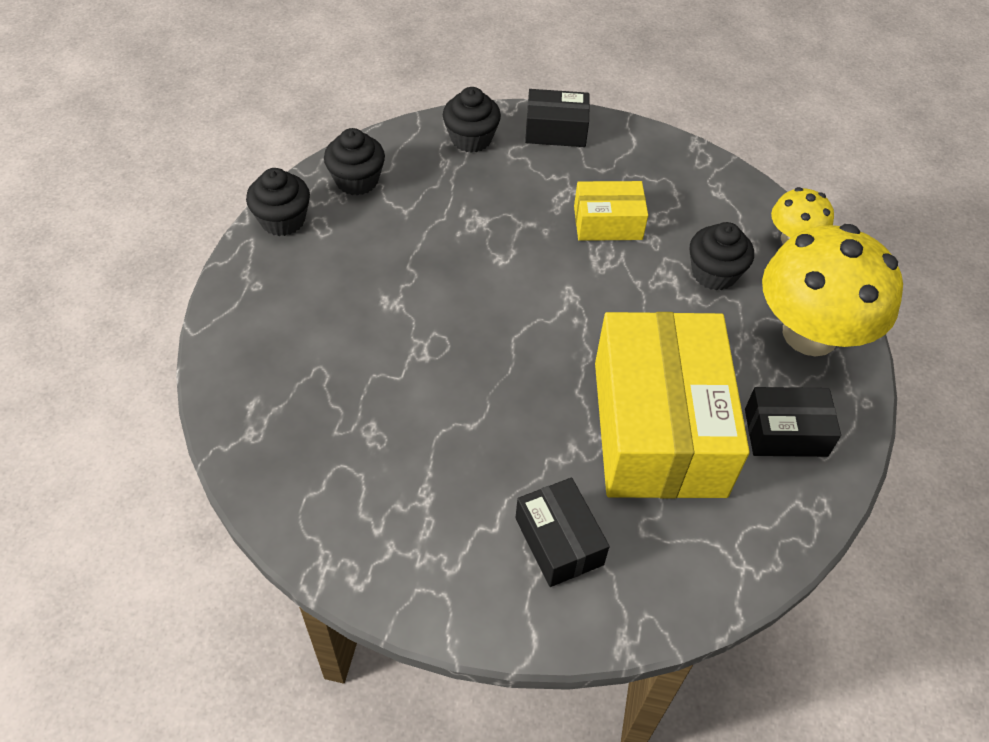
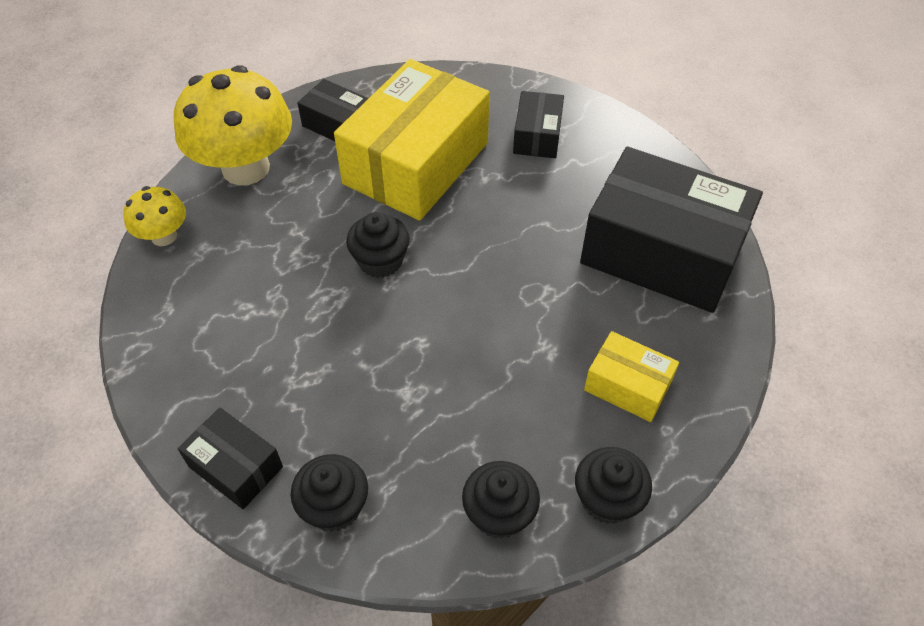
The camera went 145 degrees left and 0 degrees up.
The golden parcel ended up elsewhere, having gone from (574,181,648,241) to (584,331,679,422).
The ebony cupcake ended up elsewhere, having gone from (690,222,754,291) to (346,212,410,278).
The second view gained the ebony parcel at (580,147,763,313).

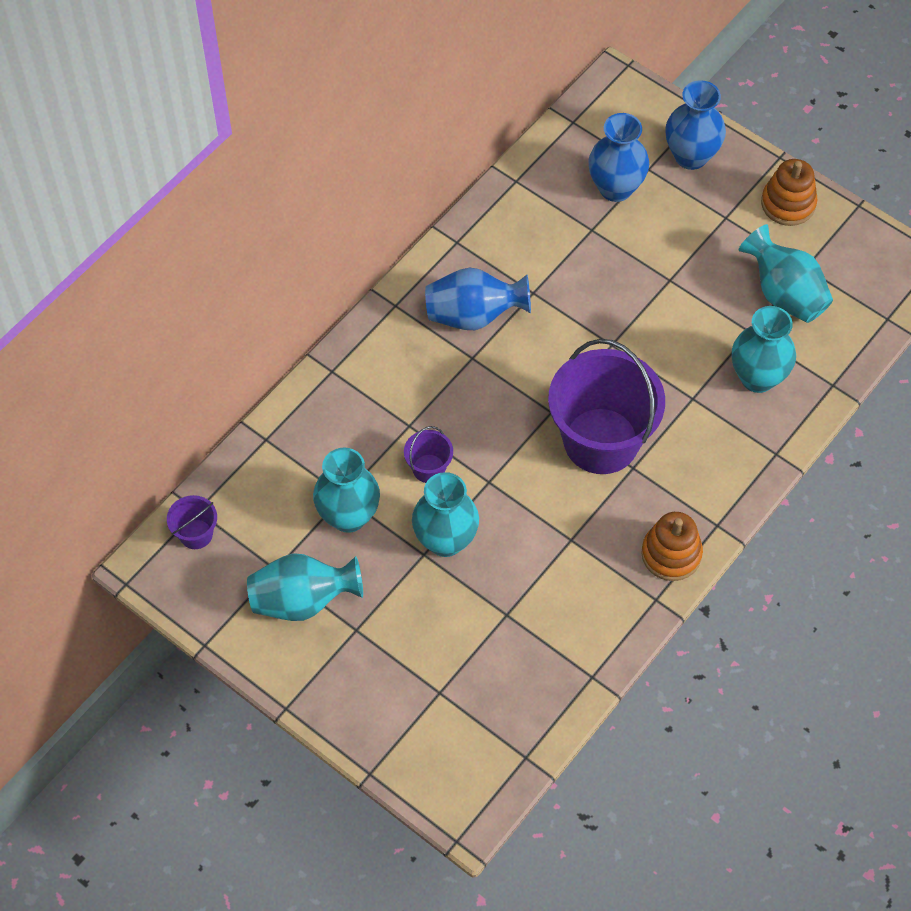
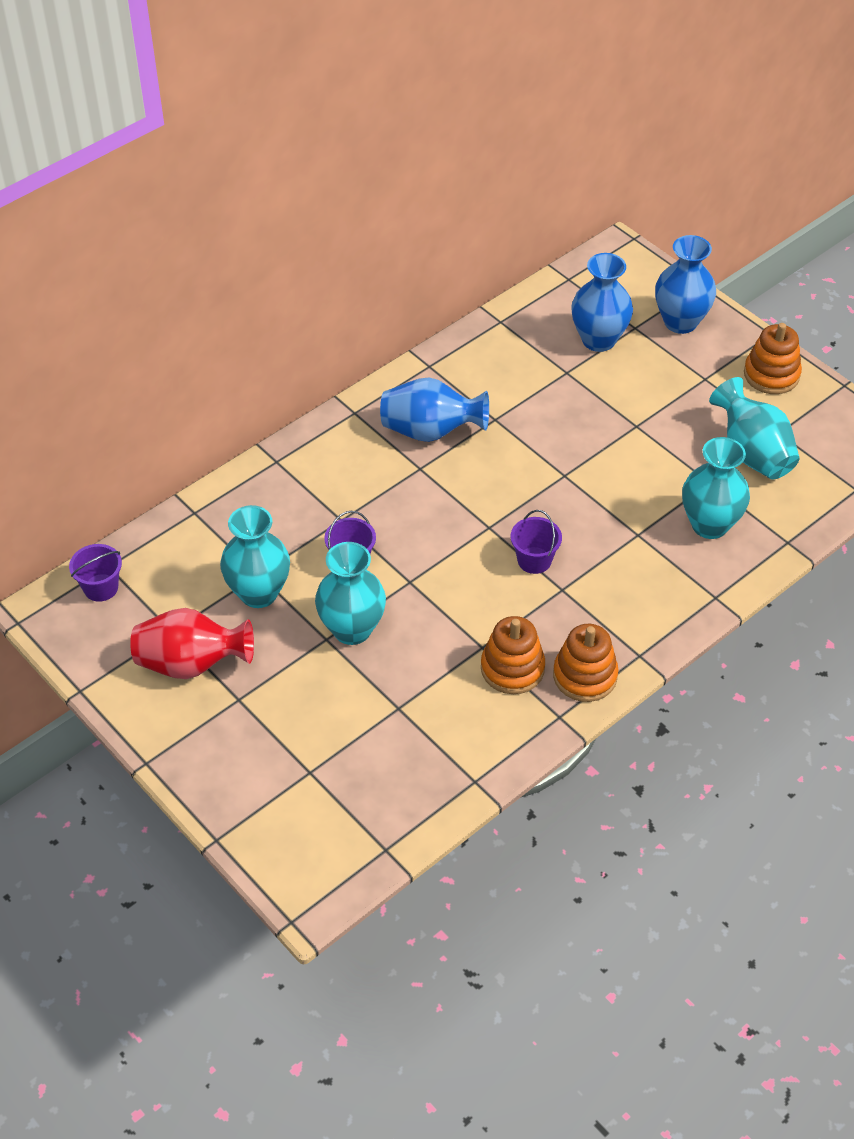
The camera went 10 degrees right and 10 degrees down.
The size of the purple bucket at (548,339,665,474) changed by a factor of 0.43.
What was the teal vase at (247,553,363,621) turned into the red vase at (130,608,254,679).
The second view gained the orange-coloured stacking rings at (481,616,545,694).

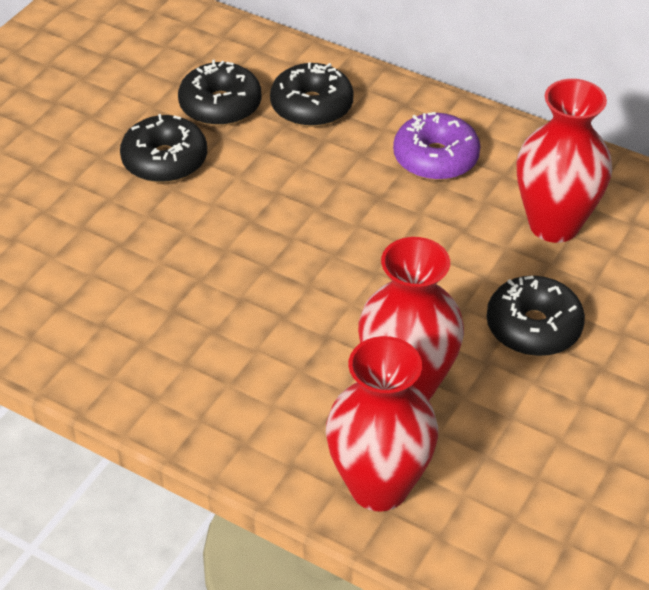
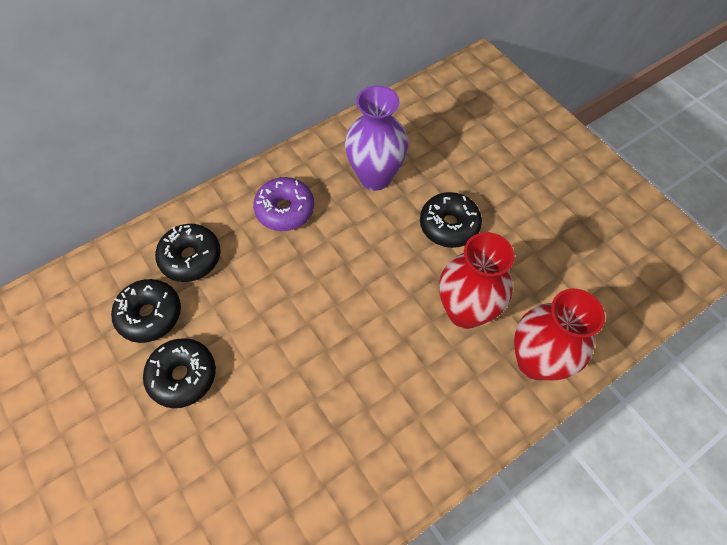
The camera went 65 degrees left and 15 degrees up.
What was the red vase at (516,79,612,243) turned into the purple vase at (345,85,408,191).

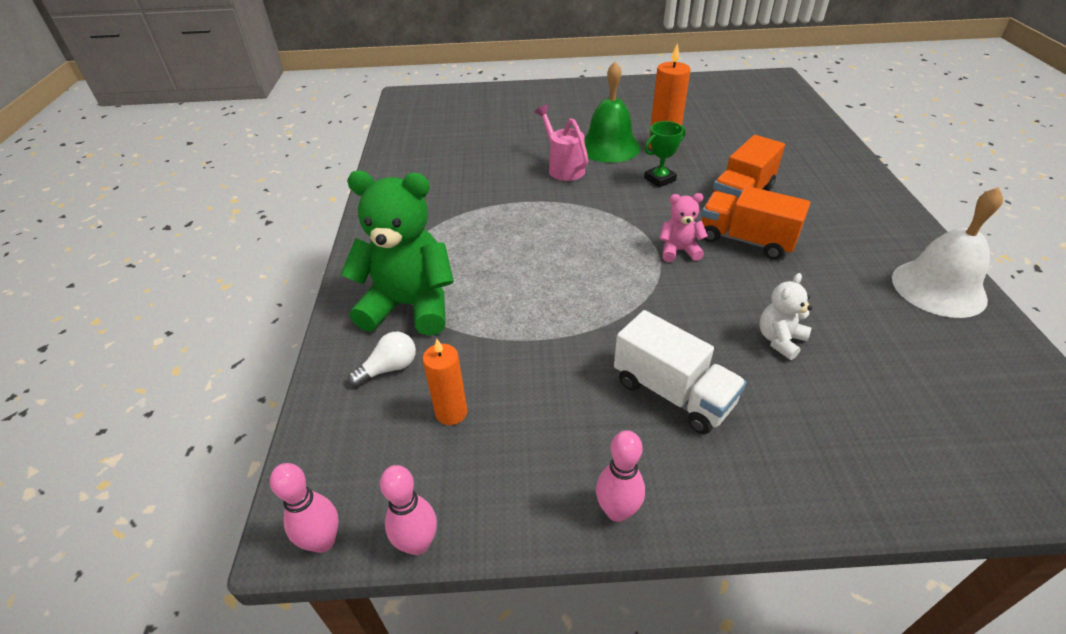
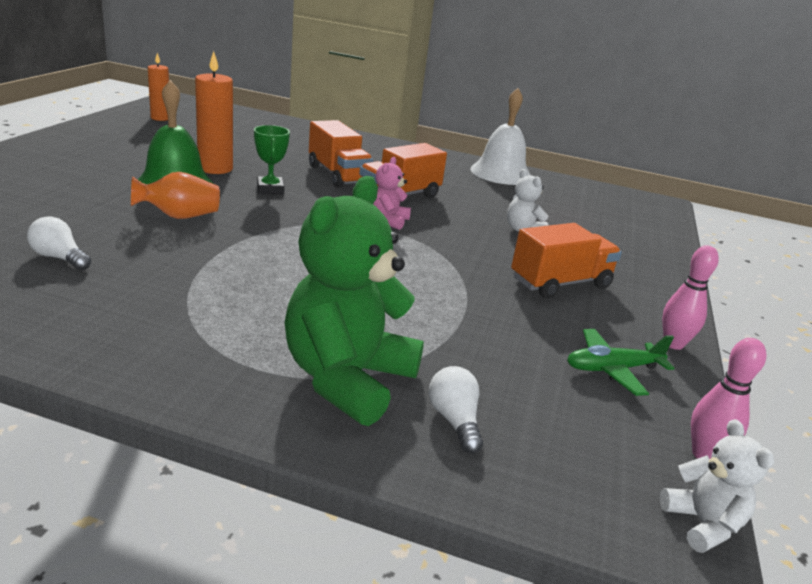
The camera went 75 degrees left and 15 degrees down.
Where the rosy watering pot stood at (535,105,588,181), the orange-coloured vase came to stand at (131,172,220,219).
What was the pure white toy truck at (614,310,747,434) turned into the orange-coloured toy truck at (511,223,622,298).
The orange-coloured candle ended up elsewhere, having gone from (423,338,467,425) to (148,53,169,121).
Where the rosy skittle stood at (270,463,339,553), the pure white teddy came to stand at (660,419,774,553).
The second view gained the pure white bulb at (27,216,91,271).
The second view gained the green plane at (567,329,674,396).

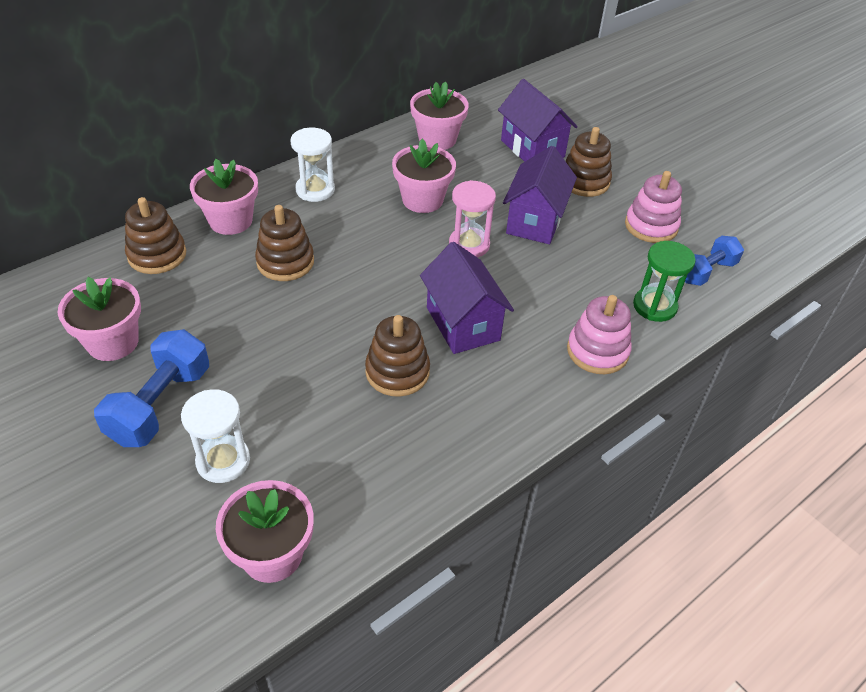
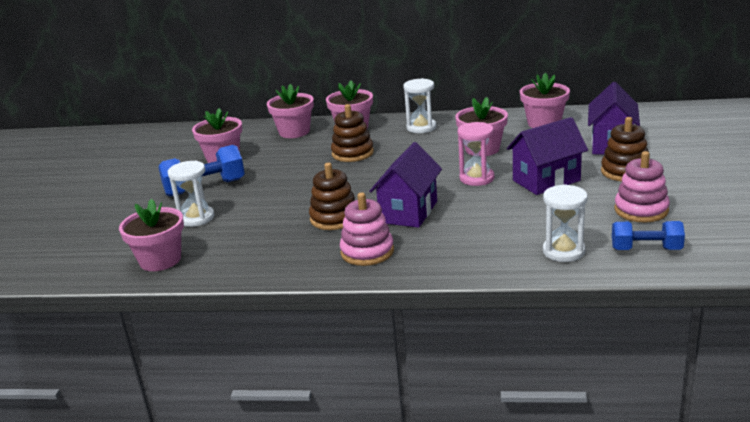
The camera went 50 degrees right and 20 degrees down.
Where the brown stacking rings stood at (125,197,186,274), the rosy plant pot came to stand at (267,84,314,138).
What was the green sand timer at (633,241,696,322) turned into the pure white sand timer at (543,184,588,262).
The rosy stacking rings ended up elsewhere, having gone from (567,295,632,374) to (340,192,394,266).

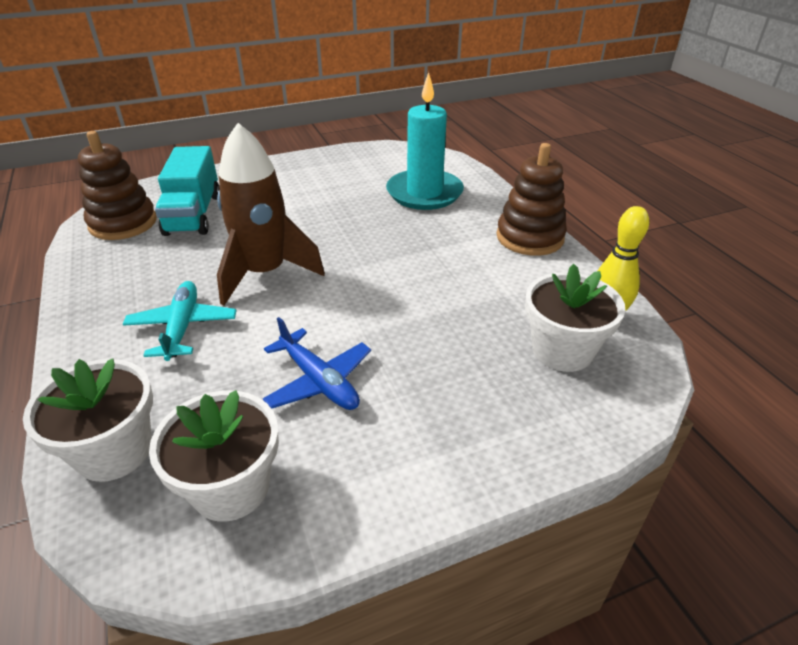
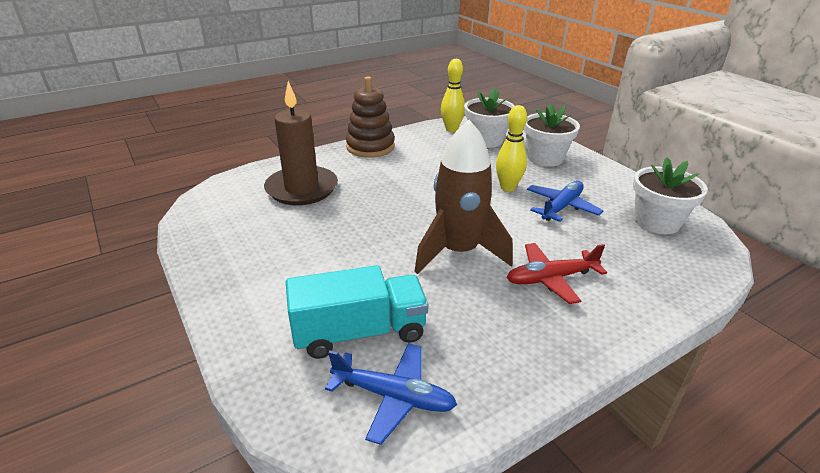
The camera went 100 degrees left and 5 degrees down.
What was the teal candle at (386,72,464,210) turned into the brown candle at (264,81,338,205).
Where the brown stacking rings stood at (78,131,157,240), the blue plane came to stand at (325,343,457,445).
What was the teal plane at (123,281,237,361) turned into the red plane at (507,243,607,304).
The pure white plant pot ended up elsewhere, having gone from (23,359,153,482) to (523,103,580,167).
The second view gained the golden skittle at (496,105,527,191).

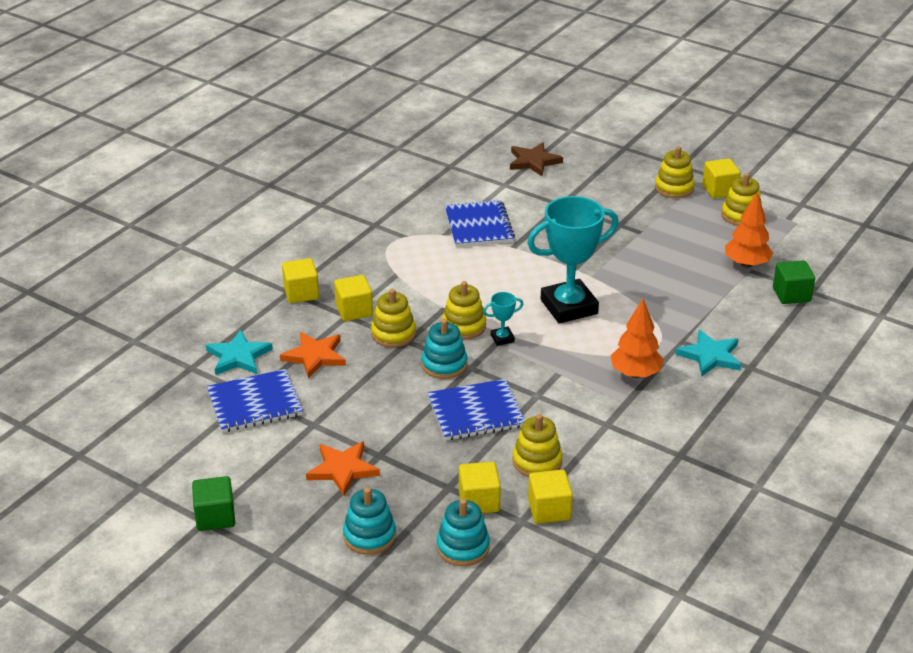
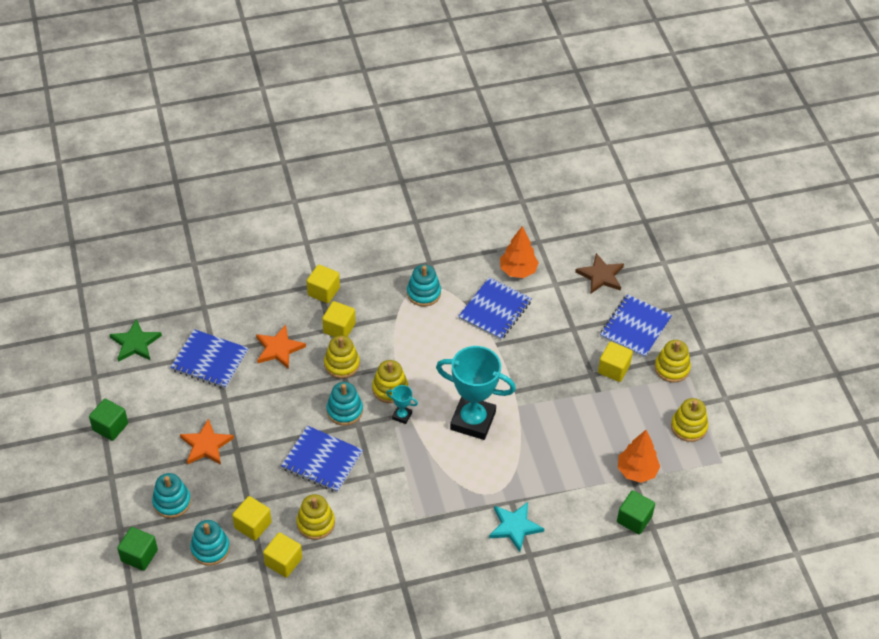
The camera went 40 degrees right and 15 degrees up.
The golden solid cube ended up elsewhere, having gone from (702,158,741,198) to (598,342,633,382).
The orange-coloured tree ended up elsewhere, having gone from (610,299,664,378) to (500,226,539,278).
The second view lost the teal five-pointed star at (206,330,273,375).
The second view gained the teal stacking rings at (407,265,441,307).
The second view gained the blue notepad at (600,294,672,358).
The second view gained the green five-pointed star at (109,319,162,362).
The second view gained the green solid cube at (117,527,158,571).

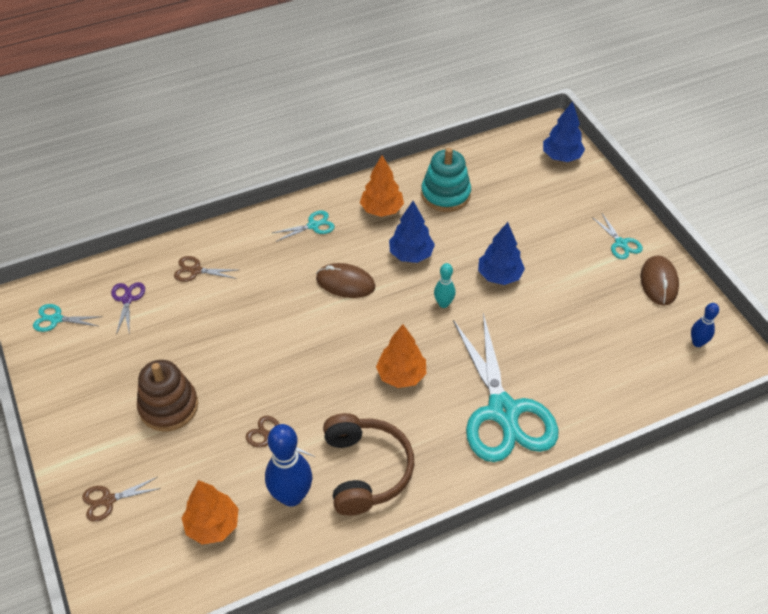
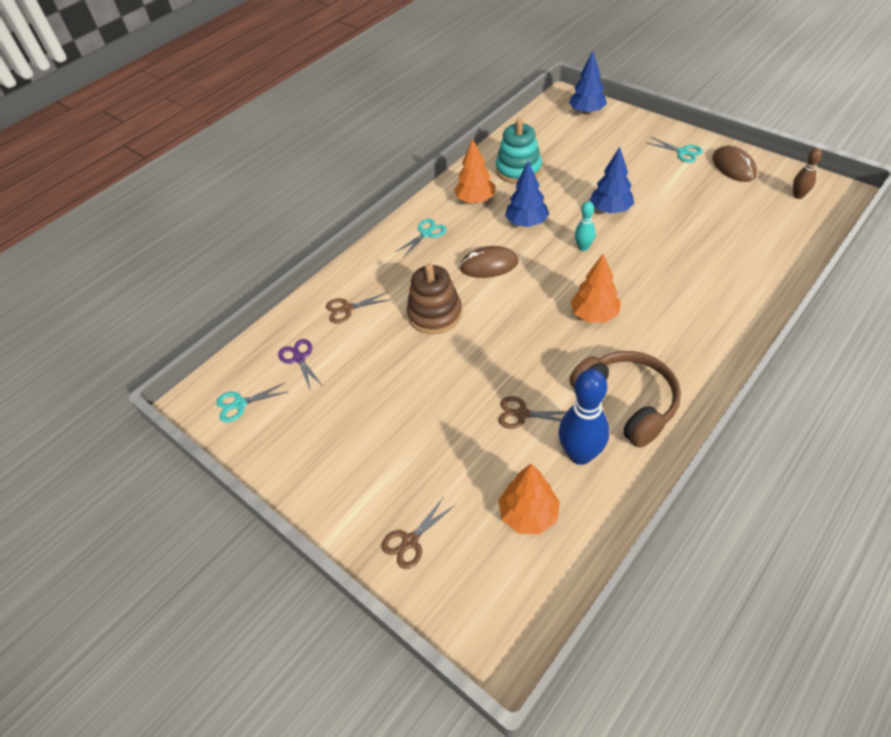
The camera went 20 degrees left and 0 degrees up.
What was the blue skittle at (691,303,719,347) turned into the brown skittle at (793,148,822,199).
The second view lost the teal shears at (453,313,558,462).
The brown stacking rings ended up elsewhere, having gone from (137,360,198,432) to (407,263,462,334).

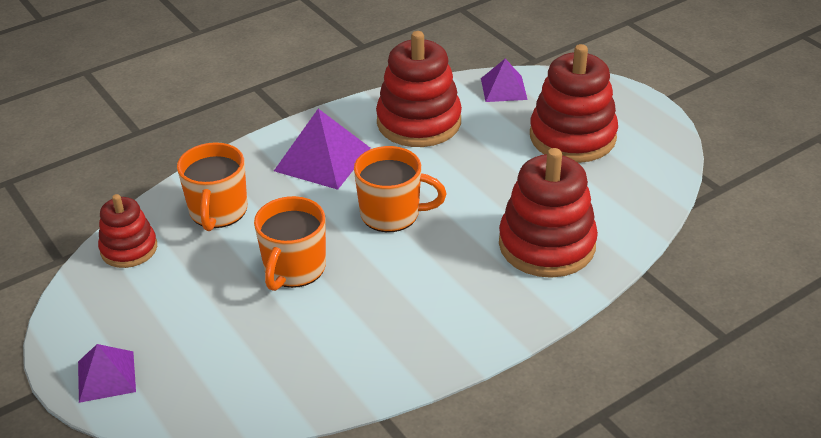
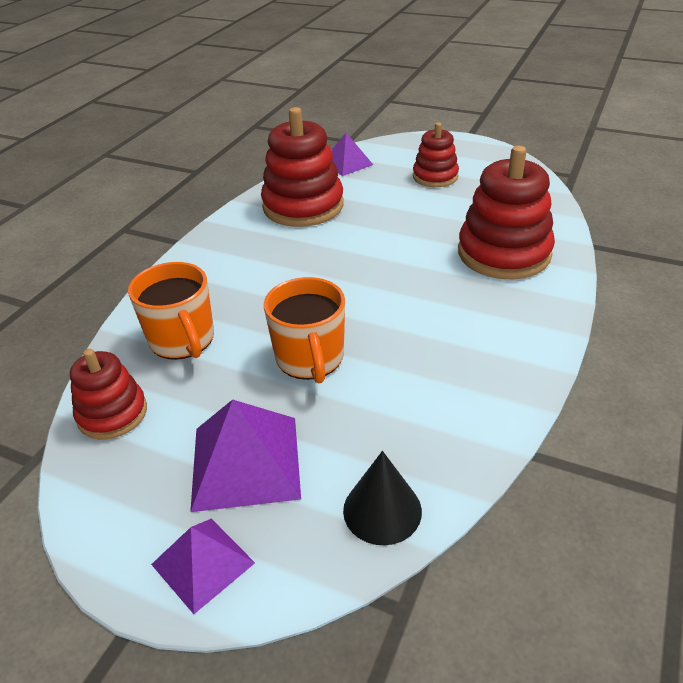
The camera went 30 degrees left and 0 degrees up.
The size of the red stacking rings at (530,44,618,163) changed by a factor of 0.59.
The purple pyramid ended up elsewhere, having gone from (274,109,371,190) to (190,400,301,512).
The second view lost the orange-coloured mug at (354,146,447,232).
The second view gained the ebony cone shape at (343,451,422,545).

